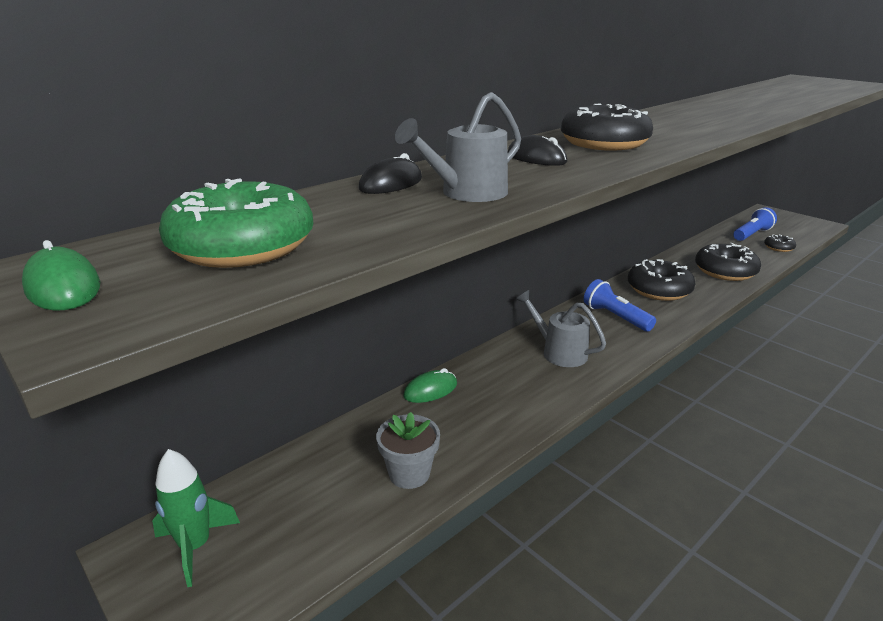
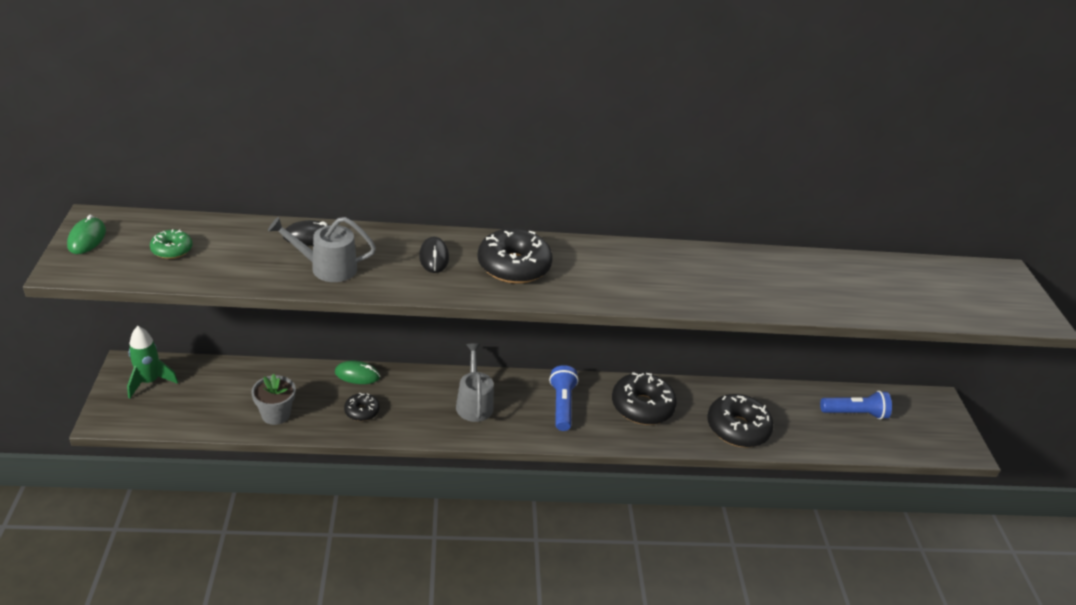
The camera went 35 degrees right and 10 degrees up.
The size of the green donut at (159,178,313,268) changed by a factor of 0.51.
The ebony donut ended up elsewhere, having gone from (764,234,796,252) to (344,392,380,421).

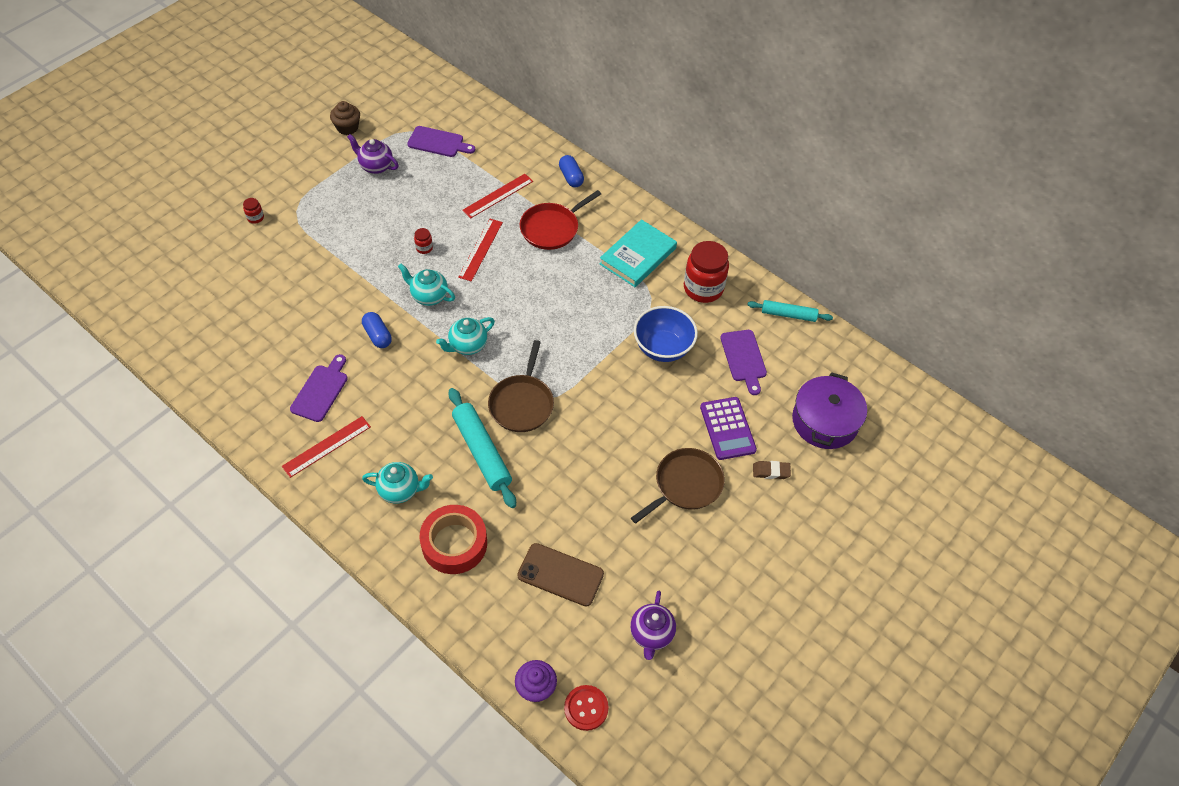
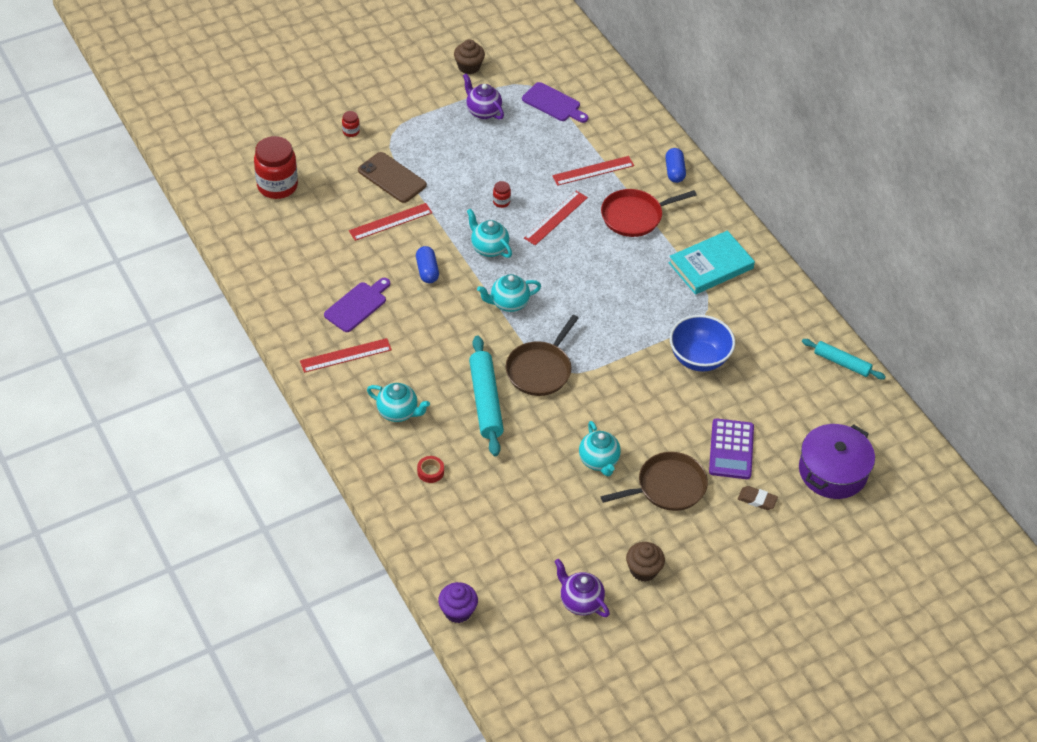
The camera went 20 degrees right and 5 degrees down.
The red jar ended up elsewhere, having gone from (684,241,729,303) to (254,136,298,199).
The second view lost the purple cutting board at (720,330,767,395).
The size of the red roll of tape at (420,505,487,574) changed by a factor of 0.42.
The brown smartphone ended up elsewhere, having gone from (517,543,604,606) to (358,152,427,203).
The purple tea pot at (630,590,676,660) ended up facing another way, 105 degrees clockwise from before.
The second view lost the red shirt button at (564,685,608,731).
The second view gained the red straightedge at (349,203,433,241).
The second view gained the teal tea pot at (579,421,621,476).
The second view gained the brown cupcake at (626,542,665,582).

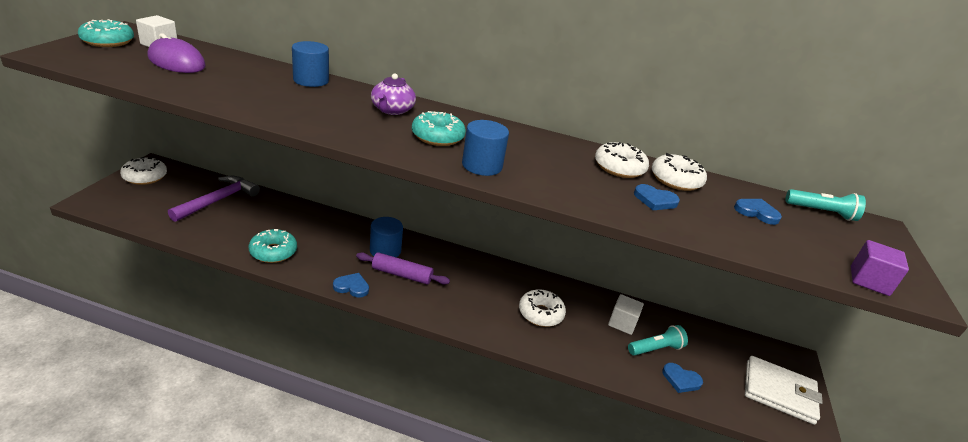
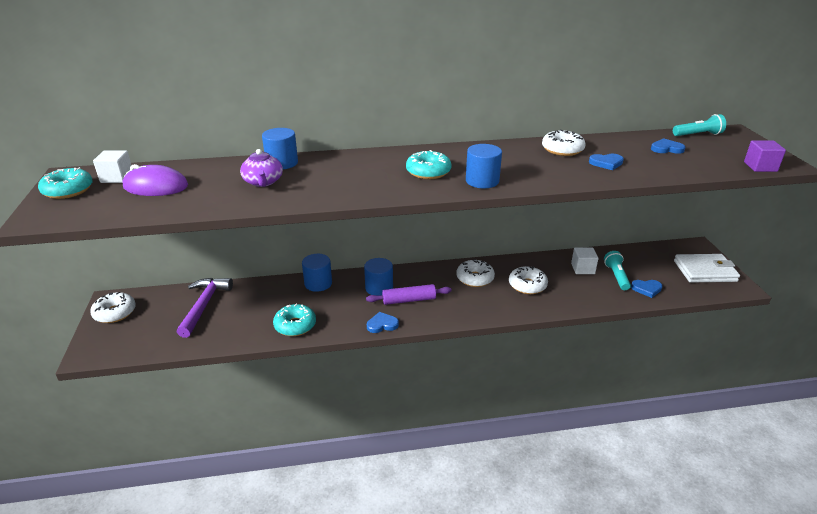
The camera went 20 degrees left and 0 degrees up.
The purple tea pot ended up elsewhere, having gone from (371,73,416,115) to (240,149,283,187).
The pure white donut ended up elsewhere, having gone from (652,153,707,191) to (456,259,495,287).
The teal torch at (628,325,688,356) ended up facing another way, 45 degrees counterclockwise from before.
The second view gained the blue solid cylinder at (302,254,332,292).

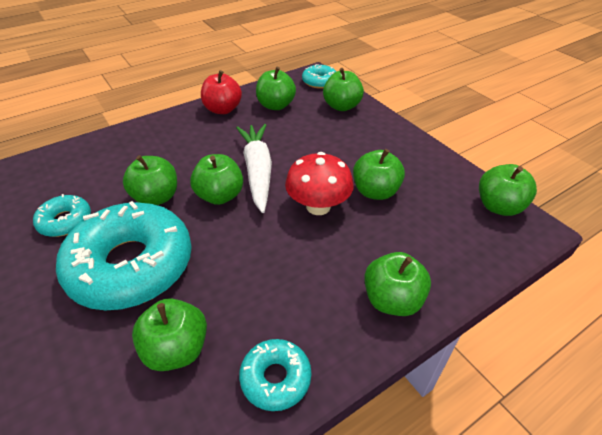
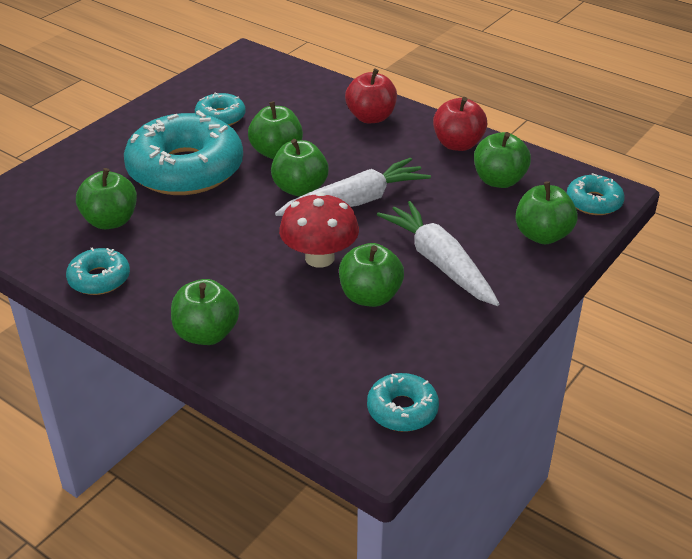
The camera went 70 degrees right and 5 degrees down.
Where the green toy apple stood at (479,164,537,216), the teal donut came to stand at (367,373,439,432).
The second view gained the red toy apple at (345,68,397,123).
The second view gained the pure white root vegetable at (377,201,499,306).

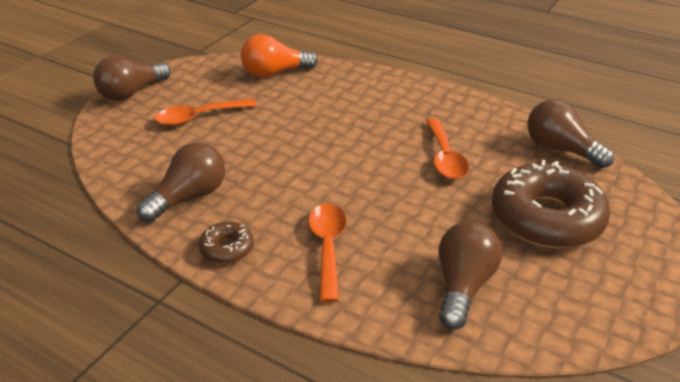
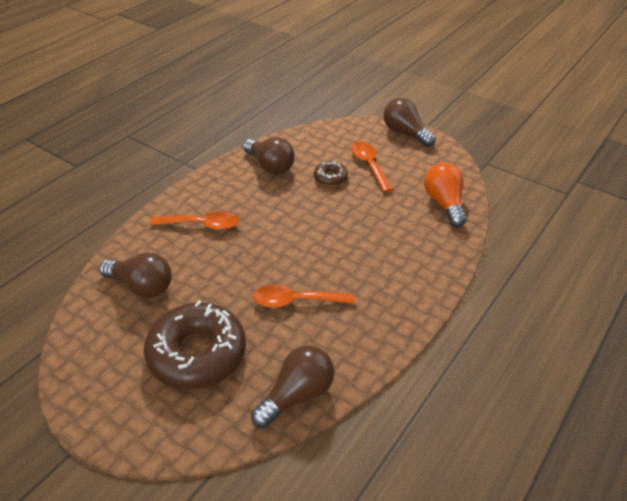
The camera went 95 degrees right and 5 degrees up.
The brown donut ended up elsewhere, having gone from (199,221,254,264) to (314,161,348,186).

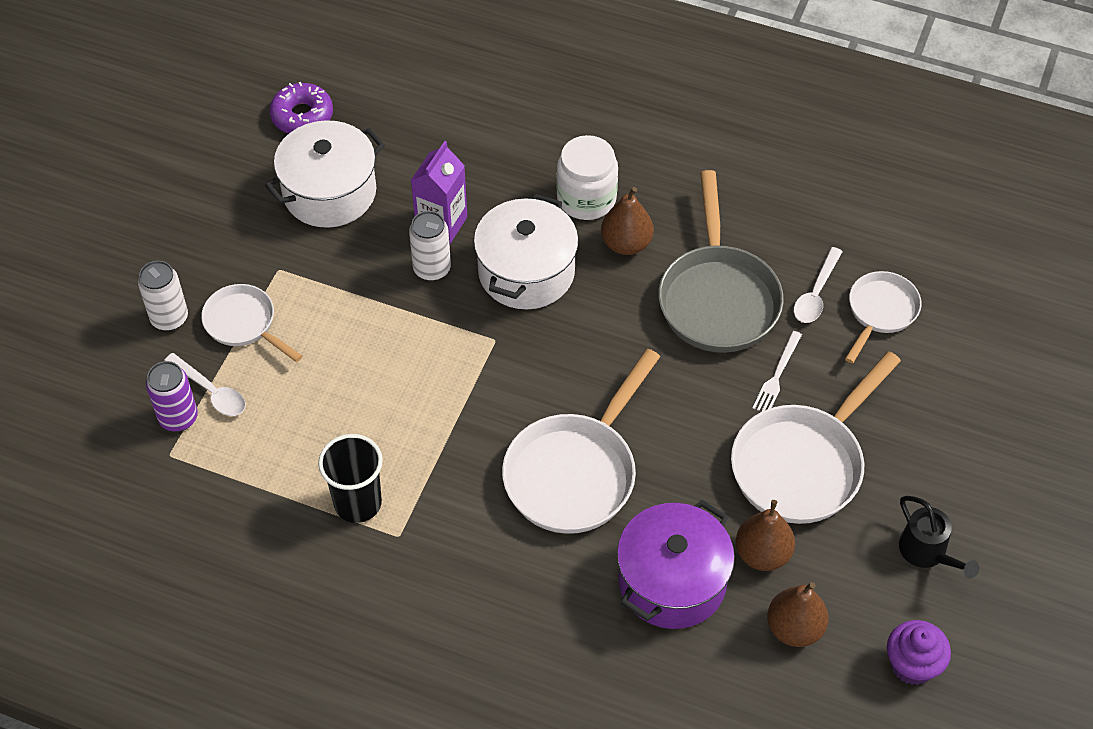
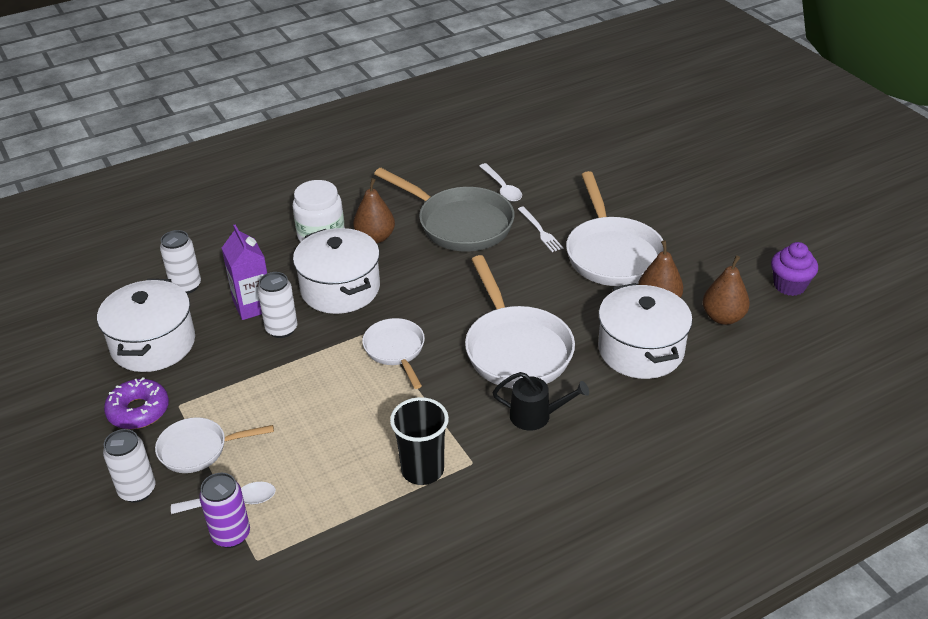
The camera went 50 degrees left and 15 degrees down.
The purple donut ended up elsewhere, having gone from (269,82,333,134) to (104,377,169,429).
The pure white skillet ended up elsewhere, having gone from (845,271,922,363) to (362,318,425,389).
The ebony watering pot ended up elsewhere, having gone from (899,496,979,579) to (493,372,589,431).
What was the purple pot at (617,500,735,629) turned into the pure white pot at (598,283,693,379).
The second view gained the pure white tin at (160,230,201,294).

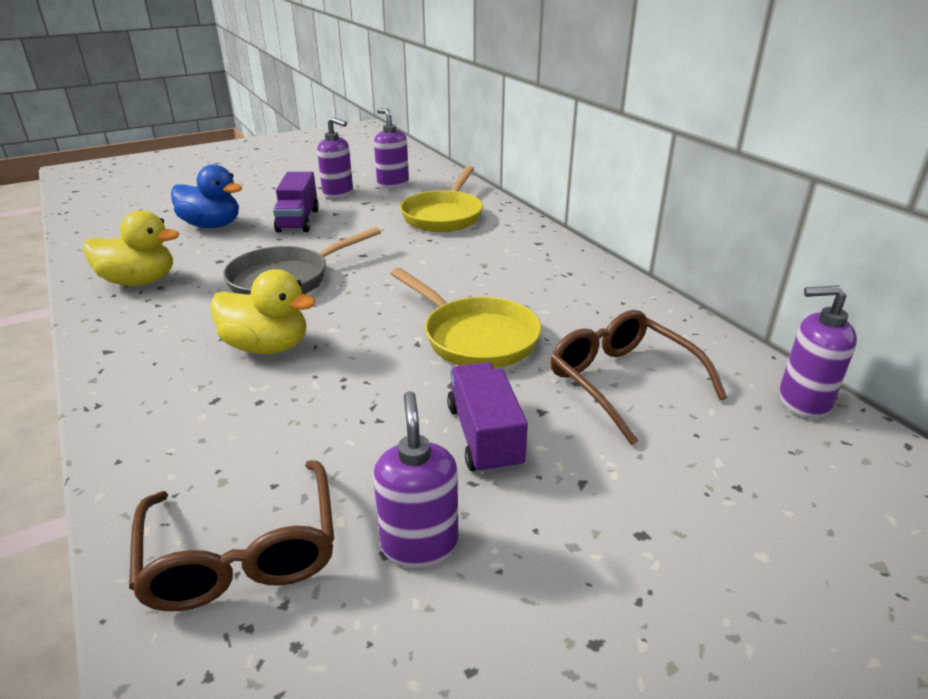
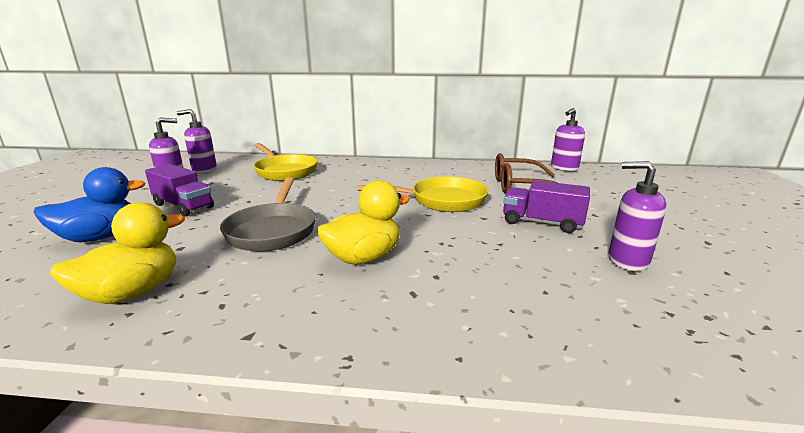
The camera went 55 degrees left and 10 degrees down.
The second view lost the brown glasses at (129,460,334,611).

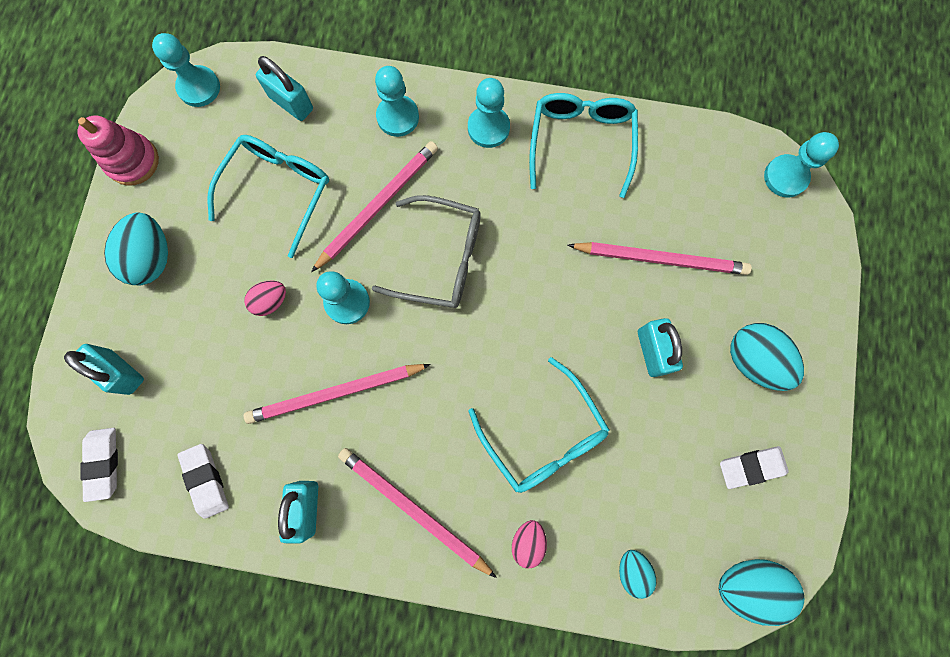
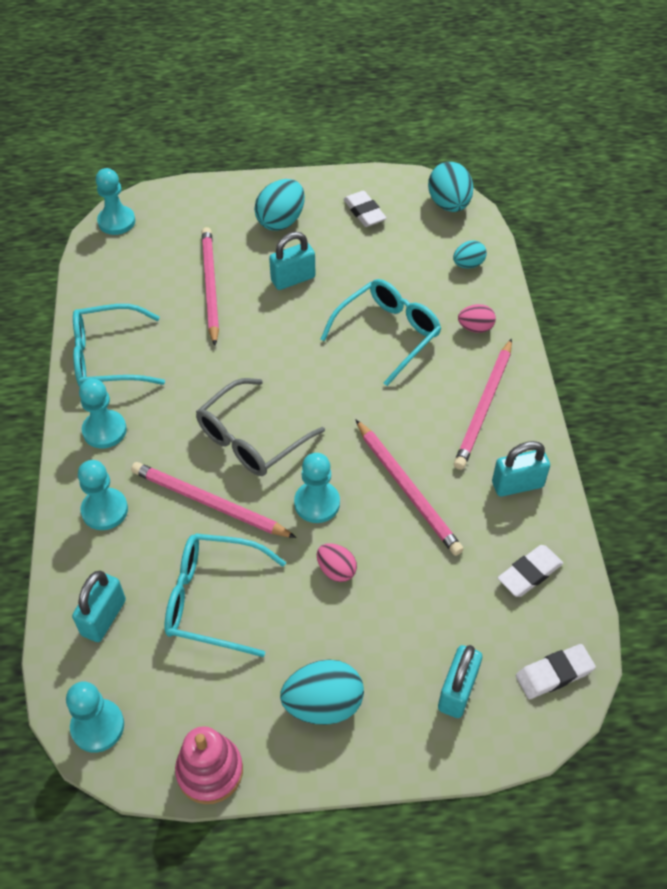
The camera went 105 degrees left and 25 degrees down.
The gray glasses at (372,195,481,308) ended up facing another way, 135 degrees counterclockwise from before.

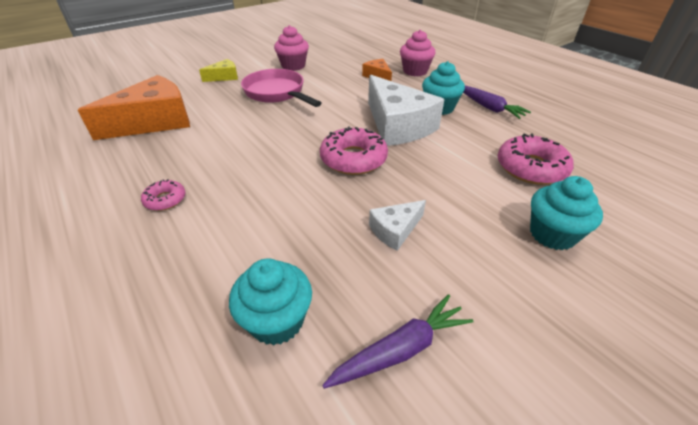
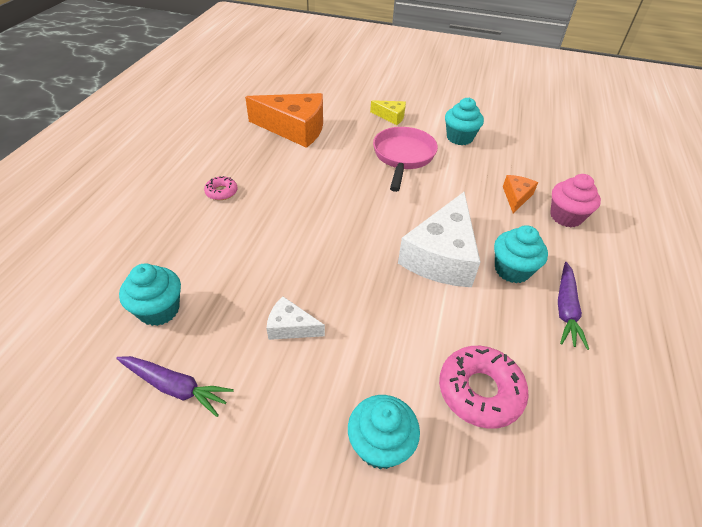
The camera went 50 degrees right and 5 degrees up.
What was the rosy cupcake at (274,25,309,71) turned into the teal cupcake at (445,98,484,145).
The second view lost the rosy donut at (320,127,388,175).

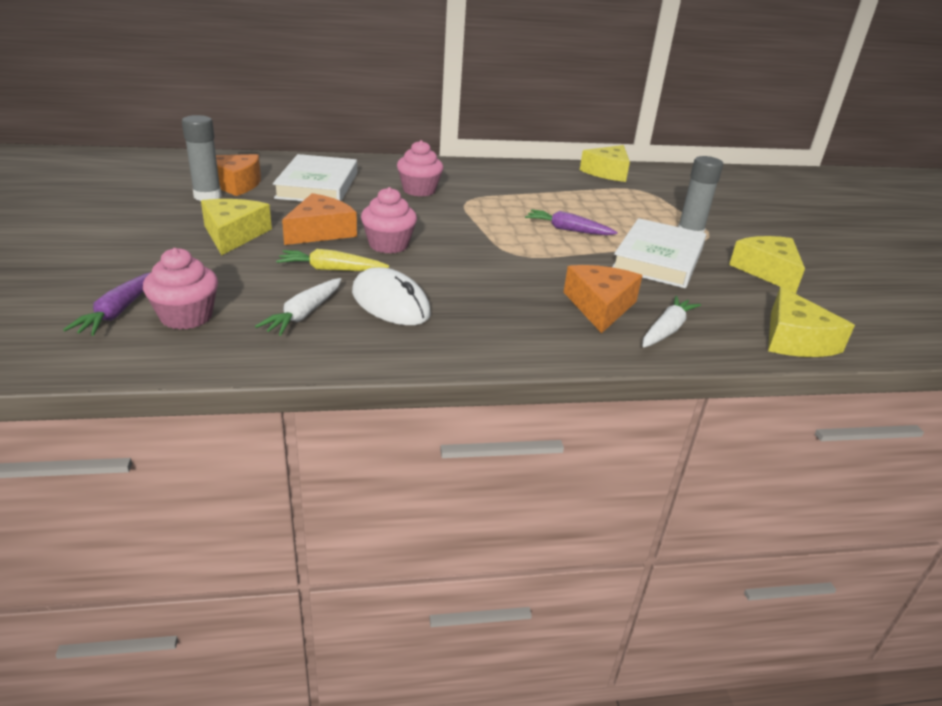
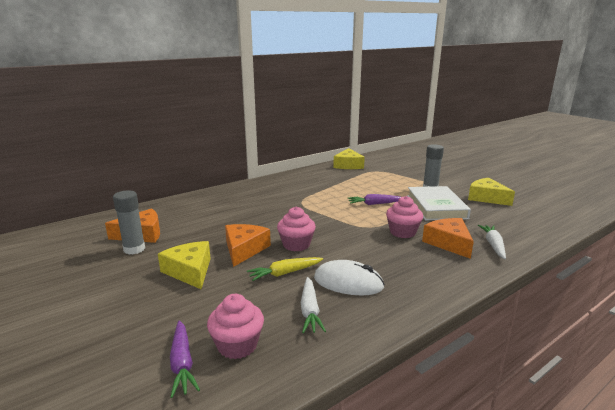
The camera went 25 degrees left and 10 degrees down.
The rosy cupcake ended up elsewhere, having gone from (397,140,444,196) to (386,196,423,238).
The second view lost the pure white hardcover at (273,154,357,201).
The second view lost the golden piece of cheese at (768,287,855,357).

